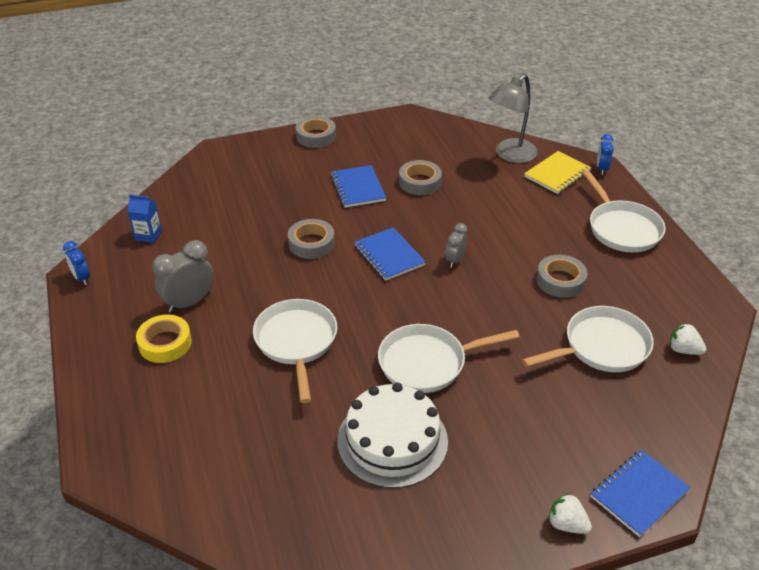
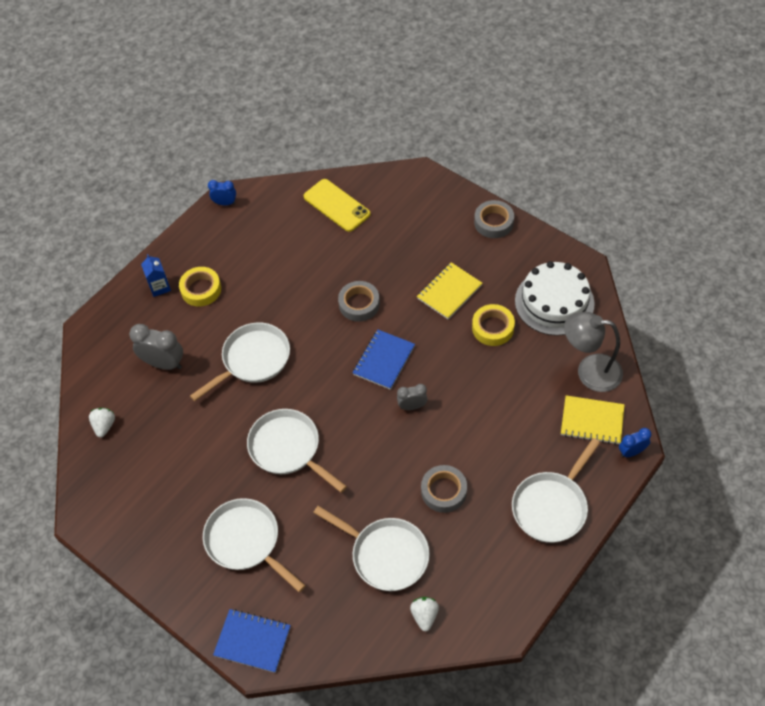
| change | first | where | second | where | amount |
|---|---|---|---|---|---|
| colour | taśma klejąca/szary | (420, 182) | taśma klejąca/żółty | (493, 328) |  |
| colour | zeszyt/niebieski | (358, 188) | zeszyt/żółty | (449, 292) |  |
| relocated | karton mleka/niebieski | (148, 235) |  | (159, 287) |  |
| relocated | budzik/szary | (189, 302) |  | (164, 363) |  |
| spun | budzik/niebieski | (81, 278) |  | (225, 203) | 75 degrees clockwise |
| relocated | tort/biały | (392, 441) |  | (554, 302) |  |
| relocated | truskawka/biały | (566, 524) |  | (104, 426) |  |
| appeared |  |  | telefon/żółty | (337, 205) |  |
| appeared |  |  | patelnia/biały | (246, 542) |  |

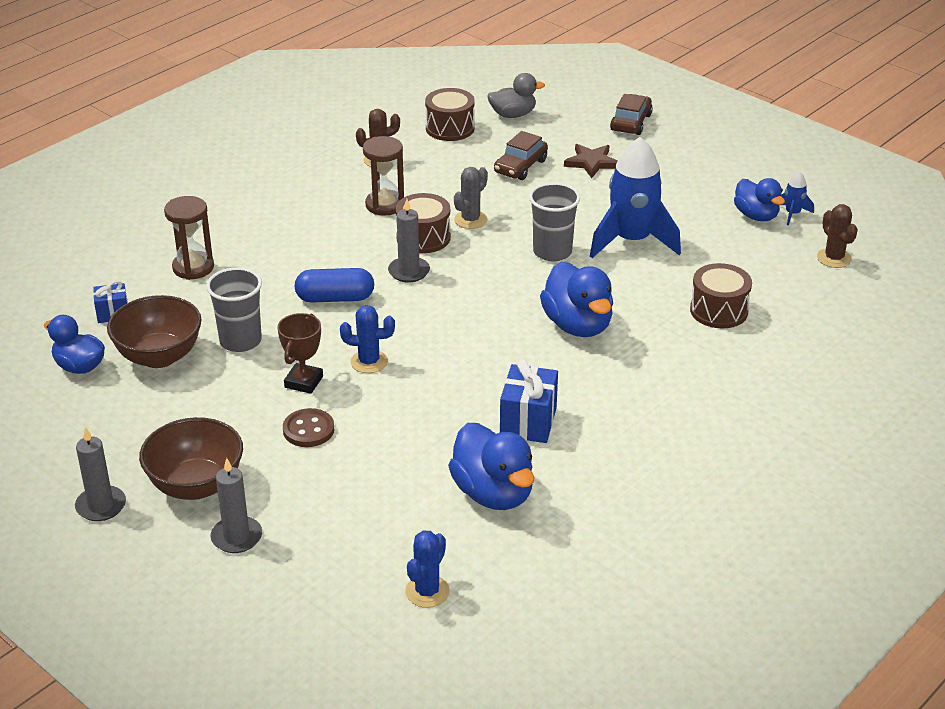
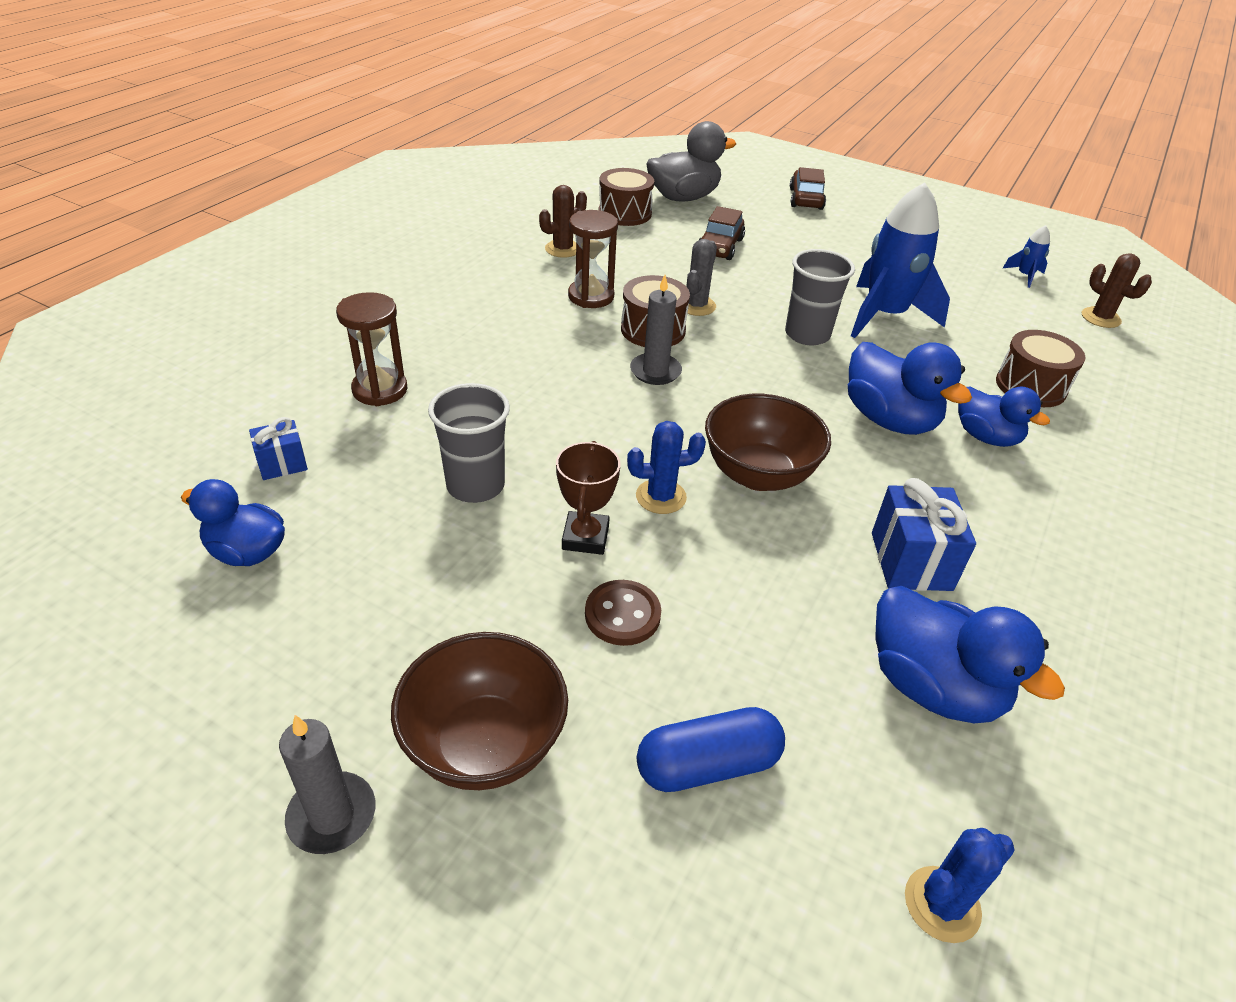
| change | first | where | second | where | amount |
|---|---|---|---|---|---|
| size | kaczka/szary | (513, 115) |  | (683, 197) | x1.51 |
| missing | gwiazda/brązowy | (591, 162) |  |  |  |
| relocated | kaczka/niebieski | (756, 216) |  | (986, 437) |  |
| relocated | kapsułka/niebieski | (335, 298) |  | (707, 765) |  |
| relocated | miska/brązowy | (159, 356) |  | (758, 474) |  |
| missing | świeca/szary | (236, 537) |  |  |  |
| spun | kaktus/niebieski | (427, 591) |  | (942, 904) | 45 degrees clockwise |

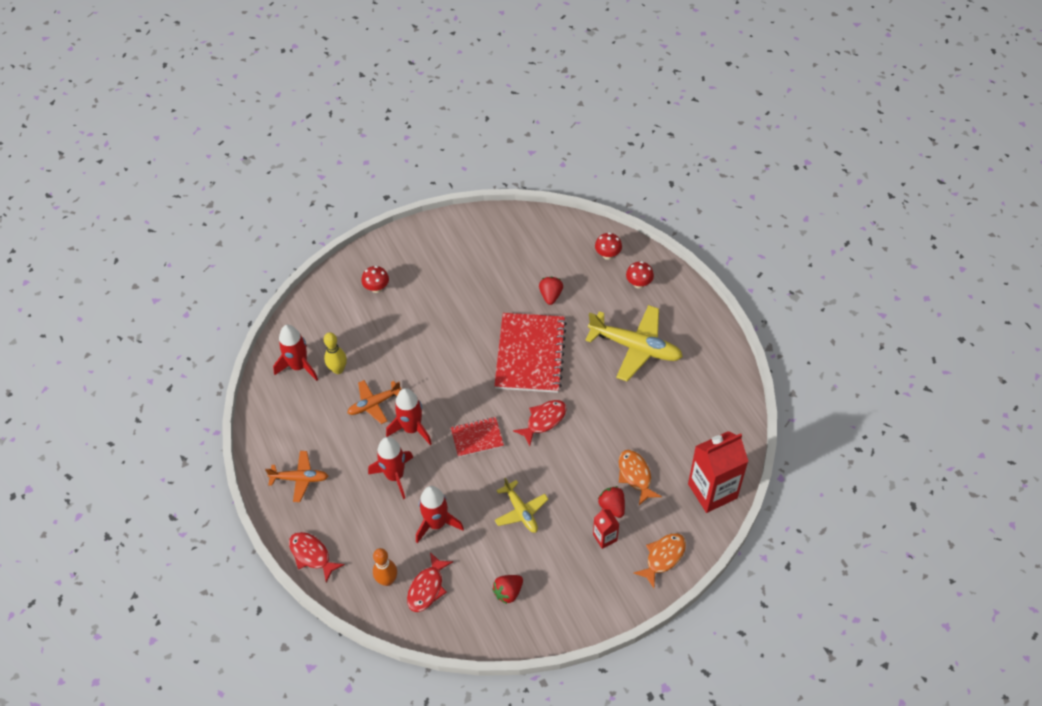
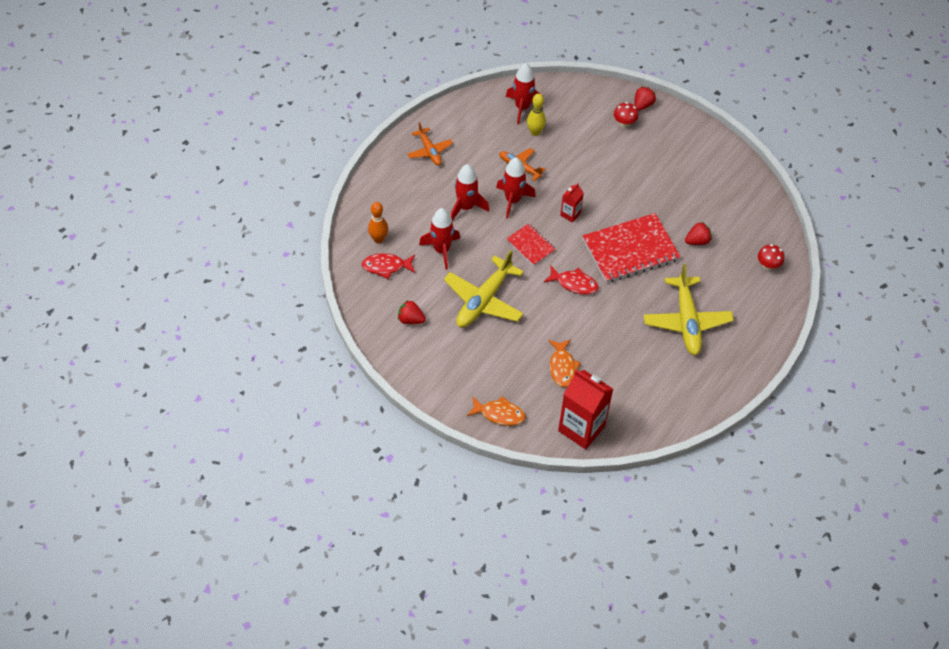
| change | first | where | second | where | amount |
|---|---|---|---|---|---|
| missing | grzyb/czerwony | (639, 283) |  |  |  |
| spun | ryba/pomarańczowy | (635, 475) |  | (562, 367) | 135 degrees clockwise |
| size | samolot/żółty | (521, 511) |  | (483, 300) | x1.73 |
| relocated | truskawka/czerwony | (612, 506) |  | (642, 105) |  |
| relocated | karton mleka/czerwony | (605, 537) |  | (570, 214) |  |
| missing | ryba/czerwony | (312, 555) |  |  |  |

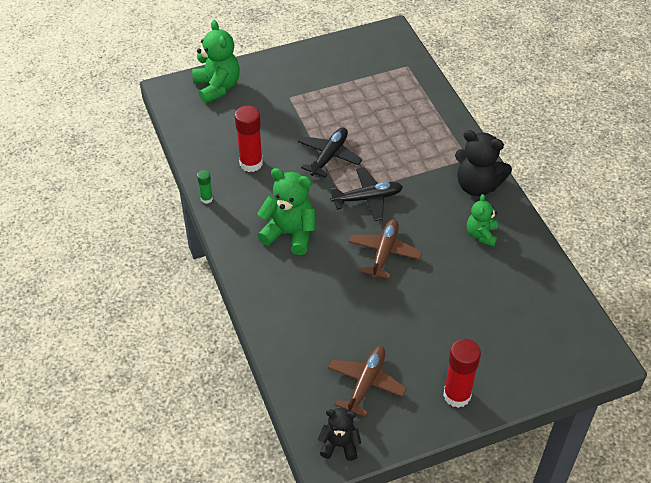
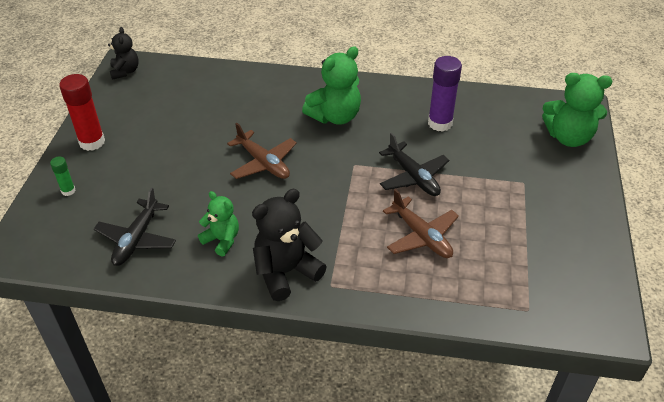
| change | first | where | second | where | amount |
|---|---|---|---|---|---|
| colour | klej w sztyfcie/czerwony | (251, 163) | klej w sztyfcie/fioletowy | (440, 123) |  |
| relocated | samolot/czarny | (367, 198) |  | (137, 239) |  |
| relocated | klej w sztyfcie/zielony | (206, 199) |  | (68, 191) |  |
| relocated | samolot/brązowy | (366, 383) |  | (421, 236) |  |
| spun | miś/czarny | (339, 445) |  | (125, 71) | 45 degrees counterclockwise |

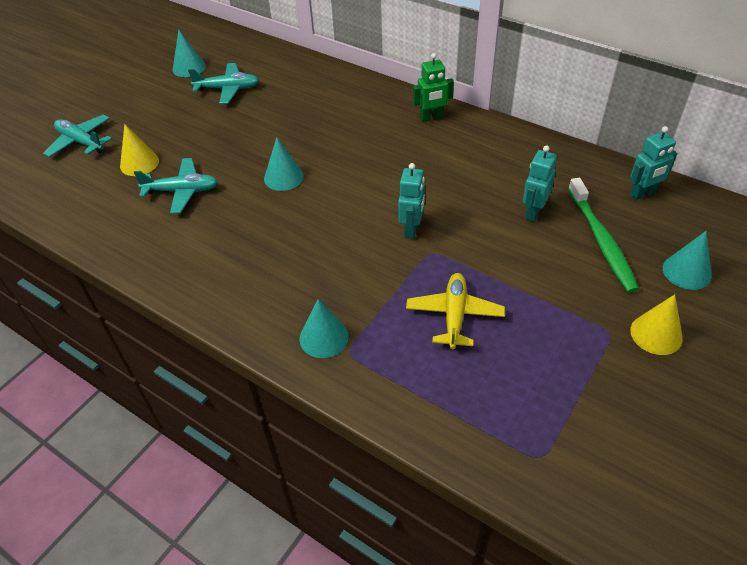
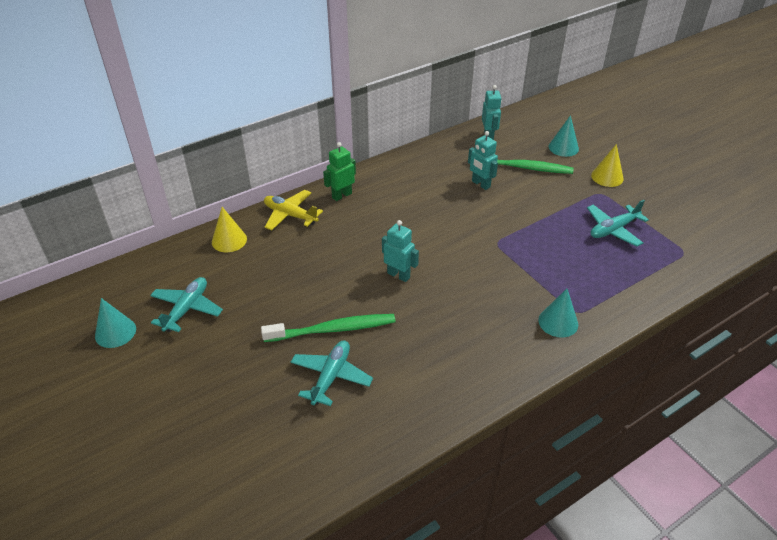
| change | first | where | second | where | amount |
|---|---|---|---|---|---|
| spun | robot/zielony | (431, 118) |  | (341, 195) | 135 degrees counterclockwise |
| relocated | samolot/turkusowy | (81, 142) |  | (613, 230) |  |
| relocated | stożek/żółty | (139, 163) |  | (229, 240) |  |
| missing | stożek/turkusowy | (283, 177) |  |  |  |
| relocated | robot/turkusowy | (411, 229) |  | (398, 275) |  |
| relocated | samolot/żółty | (454, 315) |  | (290, 215) |  |
| appeared |  |  | szczoteczka do zębów/zielony | (333, 329) |  |

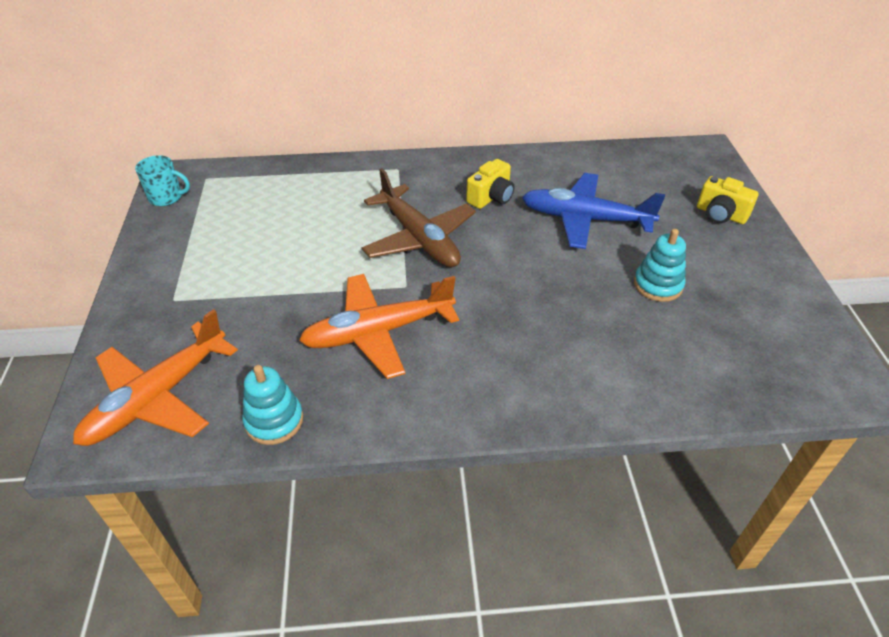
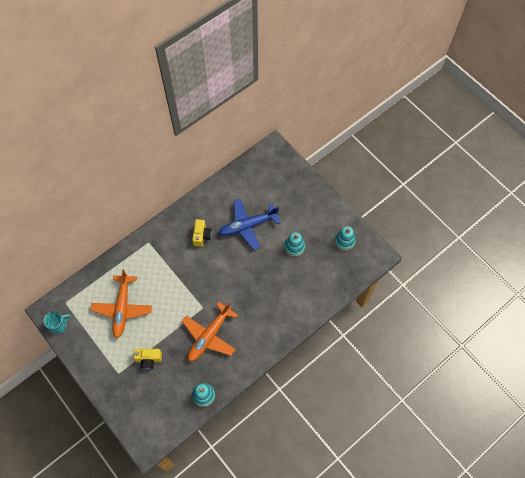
| change | first | where | second | where | amount |
|---|---|---|---|---|---|
| missing | samolot/brązowy | (418, 238) |  |  |  |
| relocated | aparat fotograficzny/żółty | (720, 214) |  | (148, 359) |  |
| relocated | samolot/pomarańczowy | (158, 397) |  | (122, 308) |  |
| appeared |  |  | zabawka nakładanka/turkusowy | (344, 241) |  |

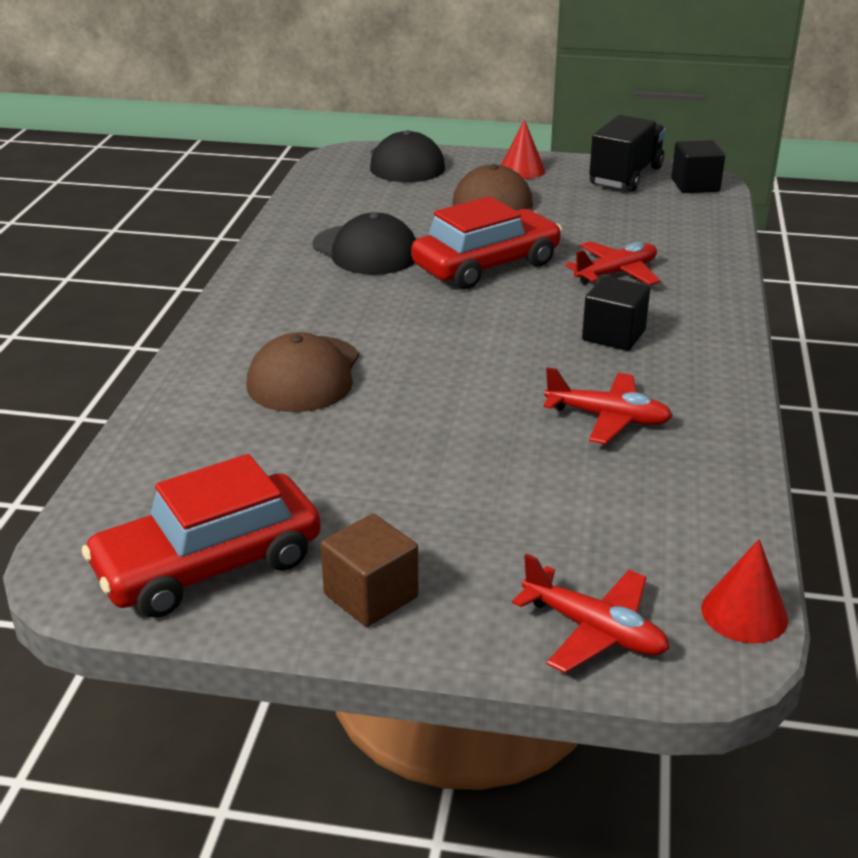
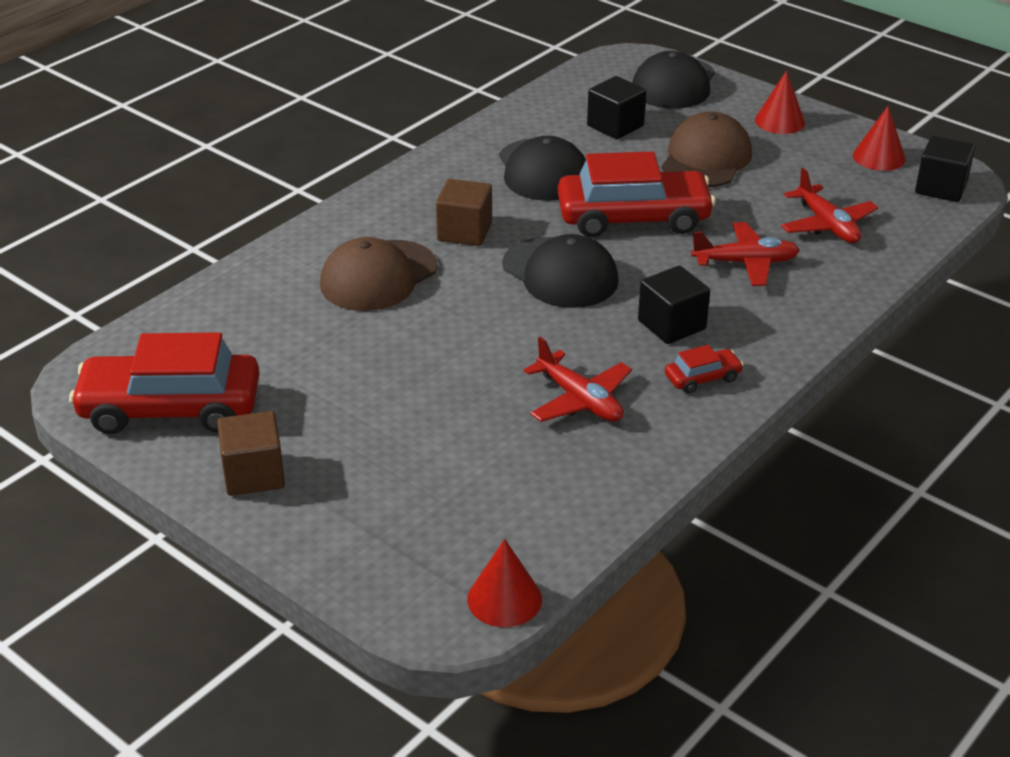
| change | first | where | second | where | amount |
|---|---|---|---|---|---|
| exchanged | ciężarówka/czarny | (626, 176) | stożek/czerwony | (879, 157) |  |
| relocated | samolot/czerwony | (594, 630) |  | (827, 225) |  |
| appeared |  |  | sześcian/czarny | (615, 126) |  |
| appeared |  |  | sześcian/brązowy | (464, 232) |  |
| appeared |  |  | czapka/czarny | (560, 273) |  |
| appeared |  |  | samochód/czerwony | (702, 378) |  |

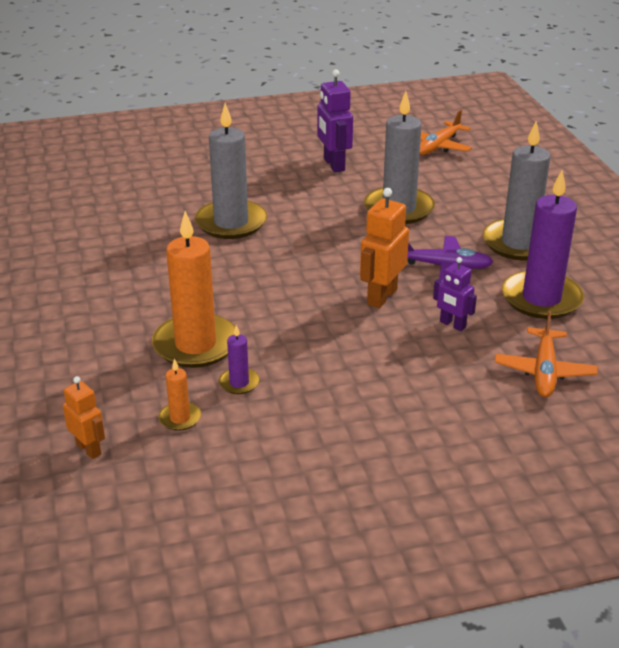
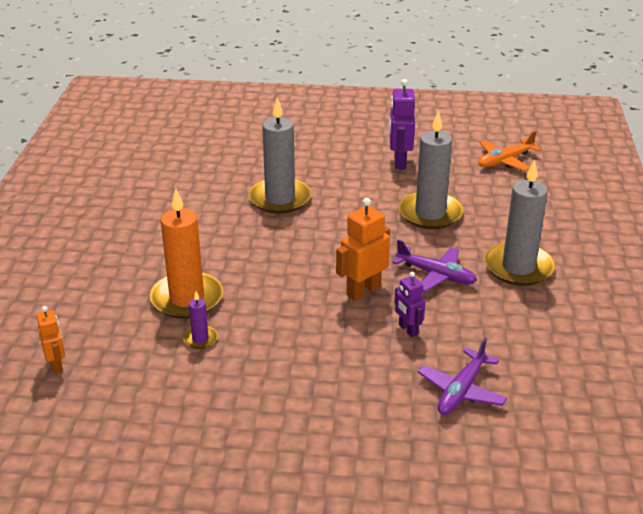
| change | first | where | second | where | amount |
|---|---|---|---|---|---|
| missing | świeca/fioletowy | (541, 298) |  |  |  |
| colour | samolot/pomarańczowy | (544, 371) | samolot/fioletowy | (461, 391) |  |
| missing | świeca/pomarańczowy | (180, 418) |  |  |  |

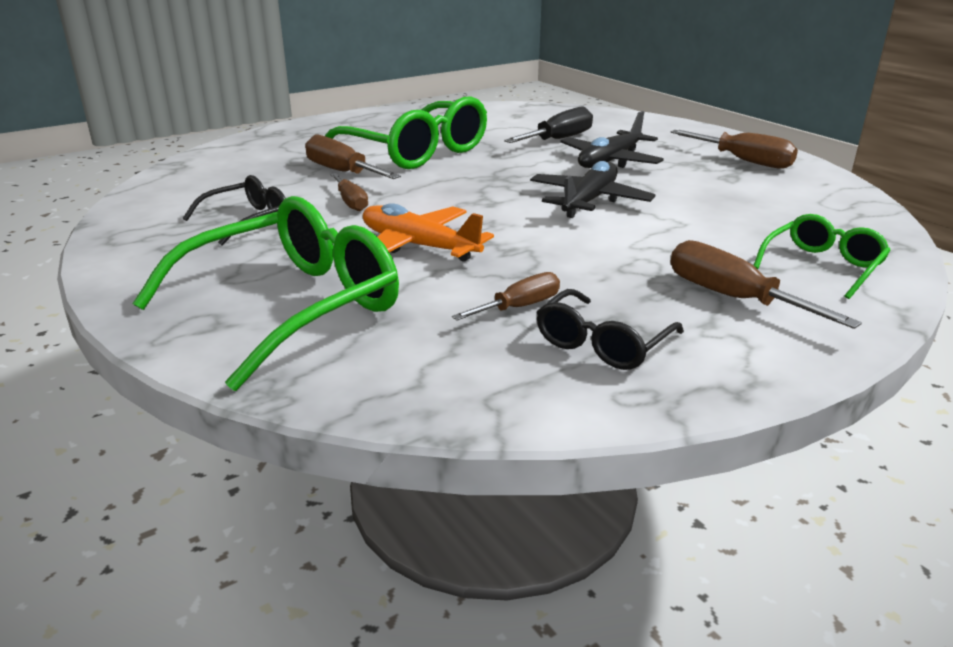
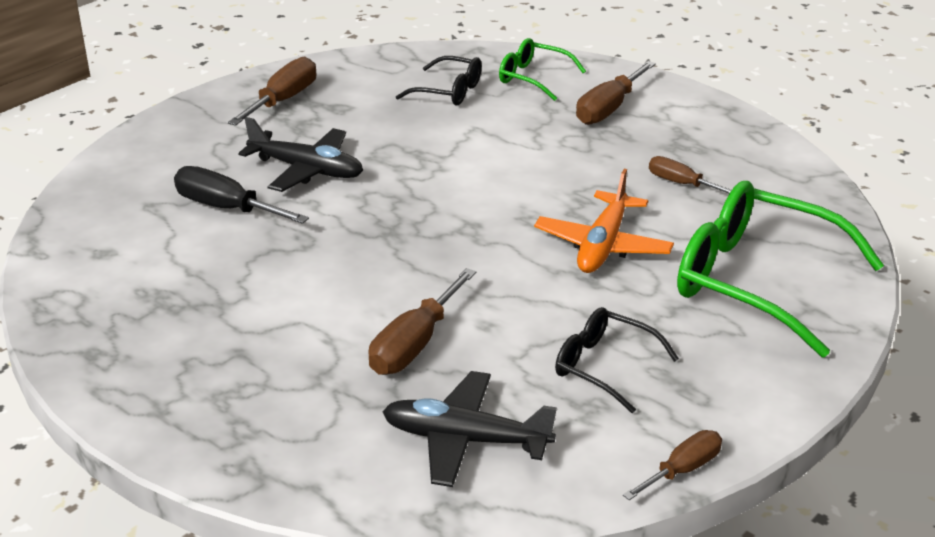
| change | first | where | second | where | amount |
|---|---|---|---|---|---|
| missing | okulary/zielony | (416, 152) |  |  |  |
| relocated | samolot/czarny | (589, 201) |  | (465, 440) |  |
| relocated | śrubokręt/brązowy | (351, 202) |  | (682, 470) |  |
| relocated | okulary/czarny | (602, 344) |  | (449, 91) |  |

